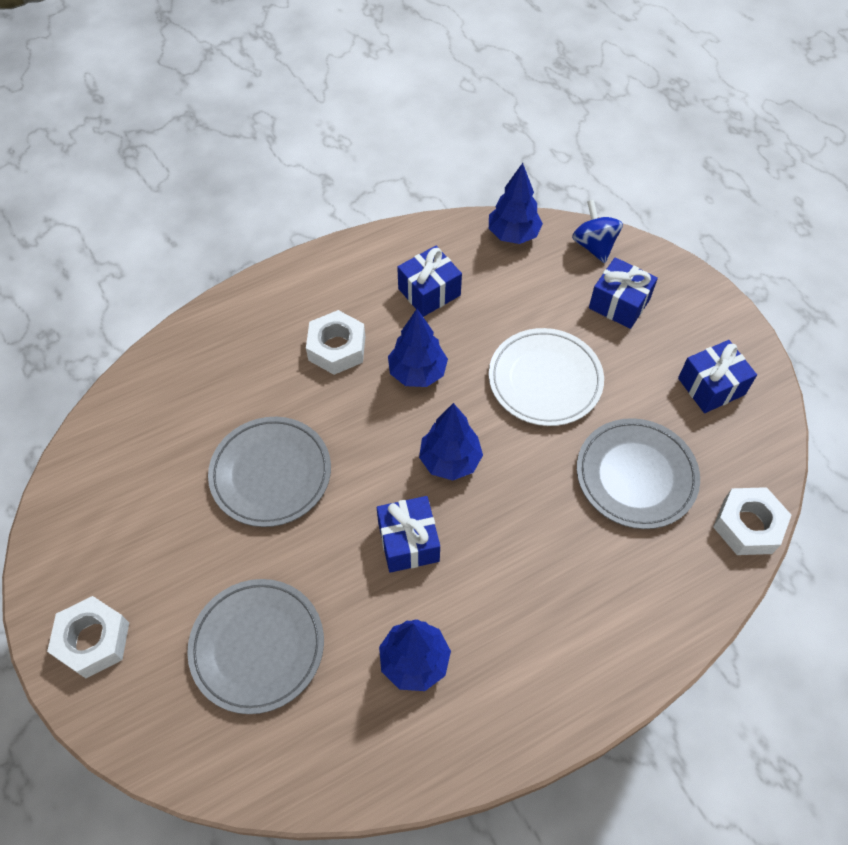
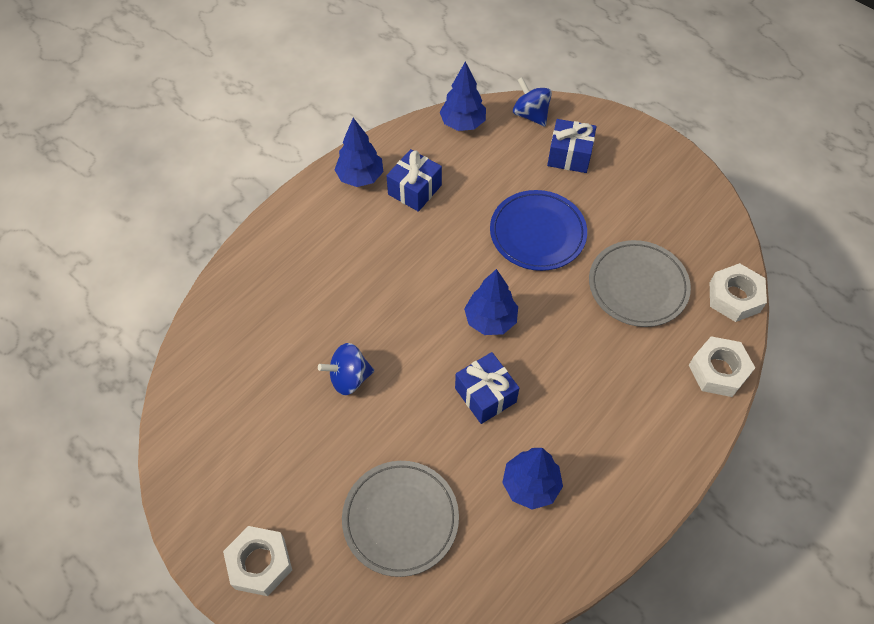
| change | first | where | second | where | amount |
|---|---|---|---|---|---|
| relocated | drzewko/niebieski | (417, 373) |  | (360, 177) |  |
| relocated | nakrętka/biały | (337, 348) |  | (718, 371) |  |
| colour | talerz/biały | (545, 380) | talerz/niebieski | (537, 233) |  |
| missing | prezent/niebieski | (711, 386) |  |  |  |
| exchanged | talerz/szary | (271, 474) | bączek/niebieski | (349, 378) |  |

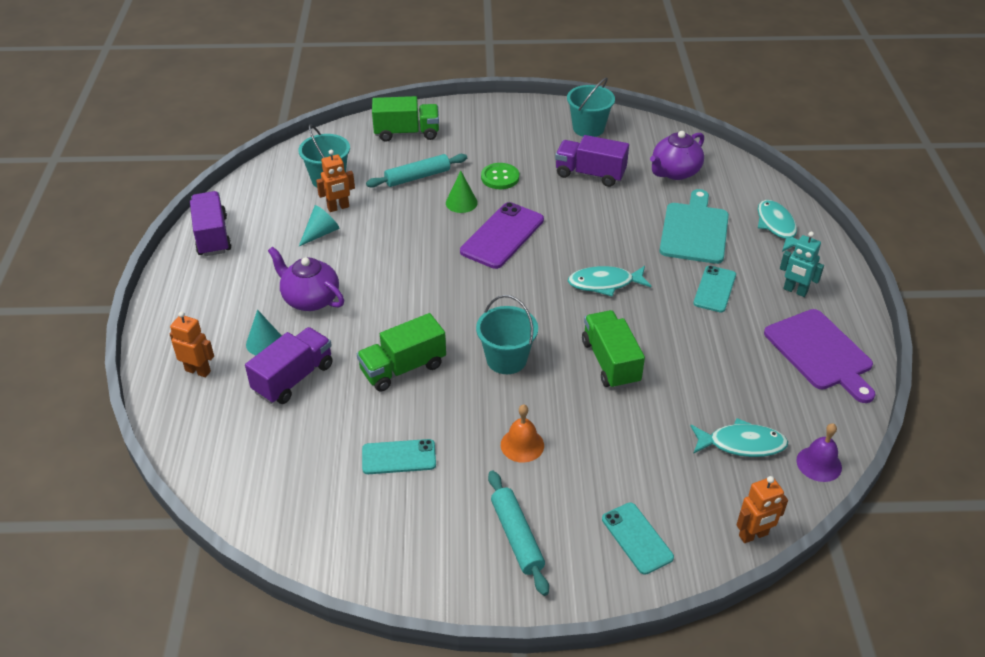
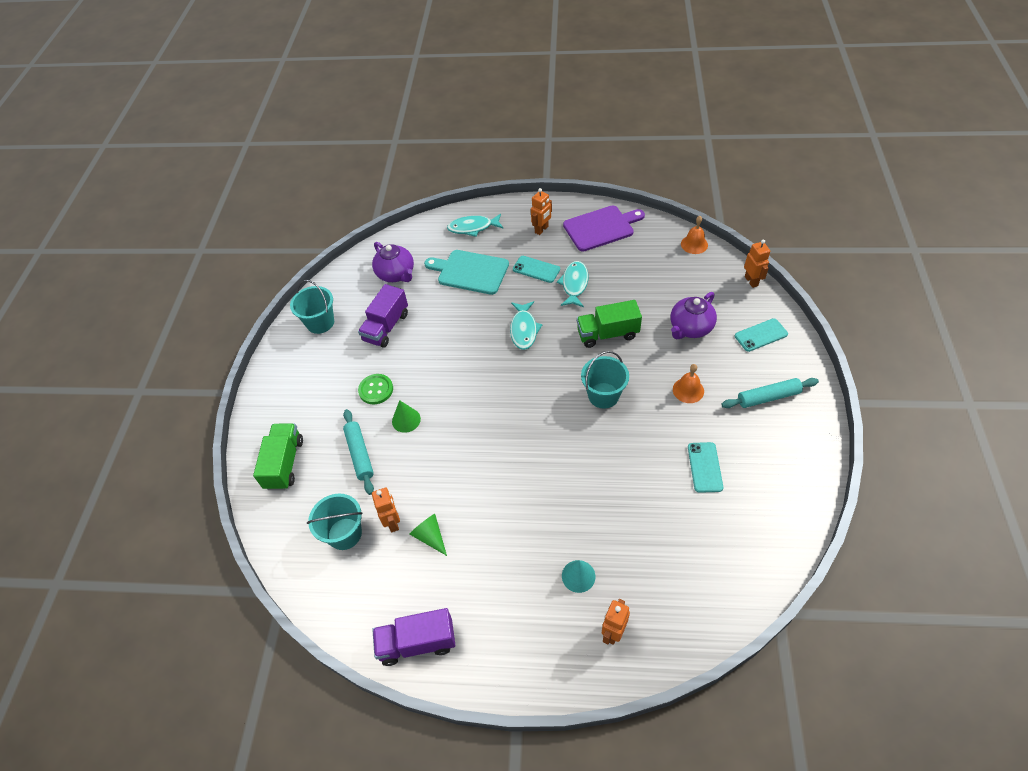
| change | first | where | second | where | amount |
|---|---|---|---|---|---|
| missing | telefon/fioletowy | (502, 236) |  |  |  |
| colour | stożek/turkusowy | (321, 233) | stożek/zielony | (430, 536) |  |
| colour | robot/turkusowy | (795, 291) | robot/pomarańczowy | (541, 230) |  |
| relocated | imbryk/fioletowy | (310, 299) |  | (690, 328) |  |
| missing | ciężarówka/zielony | (403, 368) |  |  |  |
| missing | ciężarówka/fioletowy | (293, 378) |  |  |  |
| relocated | ryba/turkusowy | (742, 444) |  | (574, 284) |  |
| colour | dzwonek/fioletowy | (819, 464) | dzwonek/pomarańczowy | (694, 244) |  |

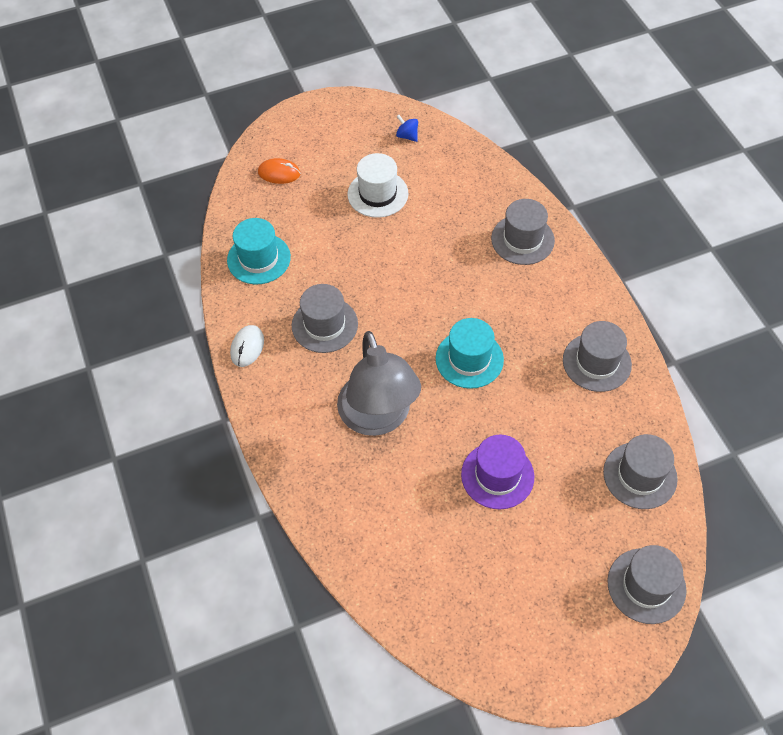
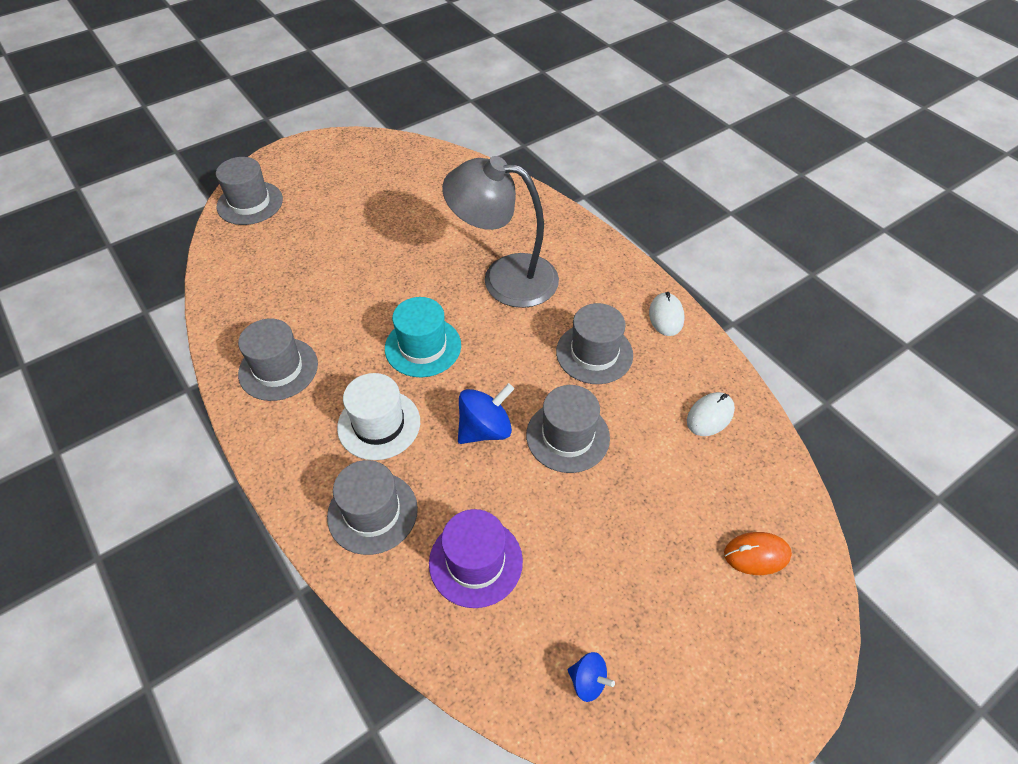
| change | first | where | second | where | amount |
|---|---|---|---|---|---|
| relocated | kapelusz/biały | (377, 194) |  | (379, 424) |  |
| exchanged | kapelusz/turkusowy | (259, 259) | myszka/biały | (710, 416) |  |
| spun | lampka/szary | (378, 418) |  | (505, 277) | 45 degrees counterclockwise |
| relocated | kapelusz/szary | (640, 475) |  | (567, 436) |  |
| relocated | kapelusz/fioletowy | (497, 475) |  | (475, 562) |  |
| appeared |  |  | bączek/niebieski | (485, 429) |  |

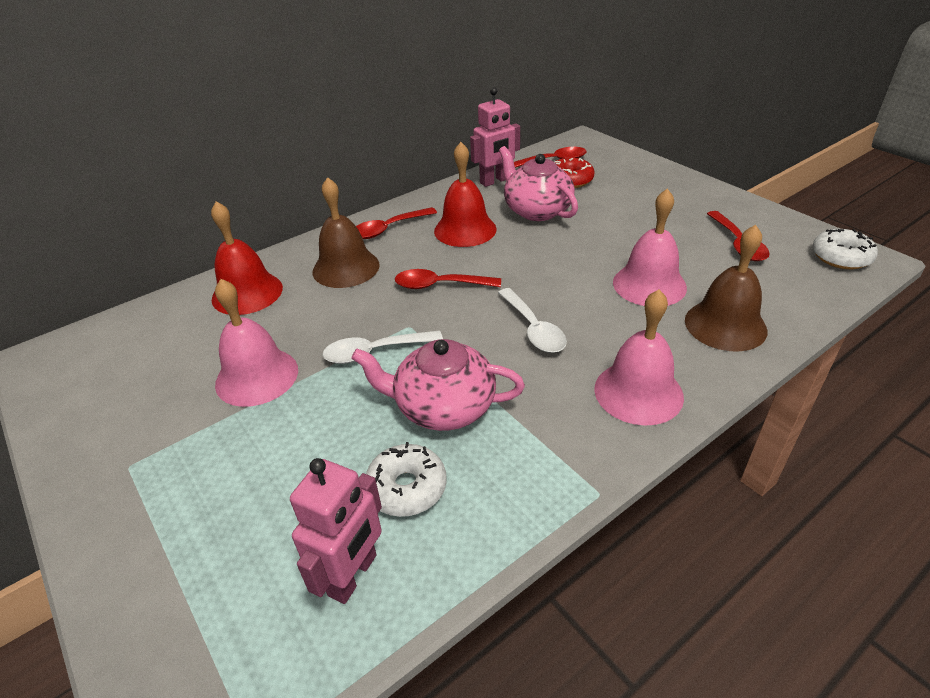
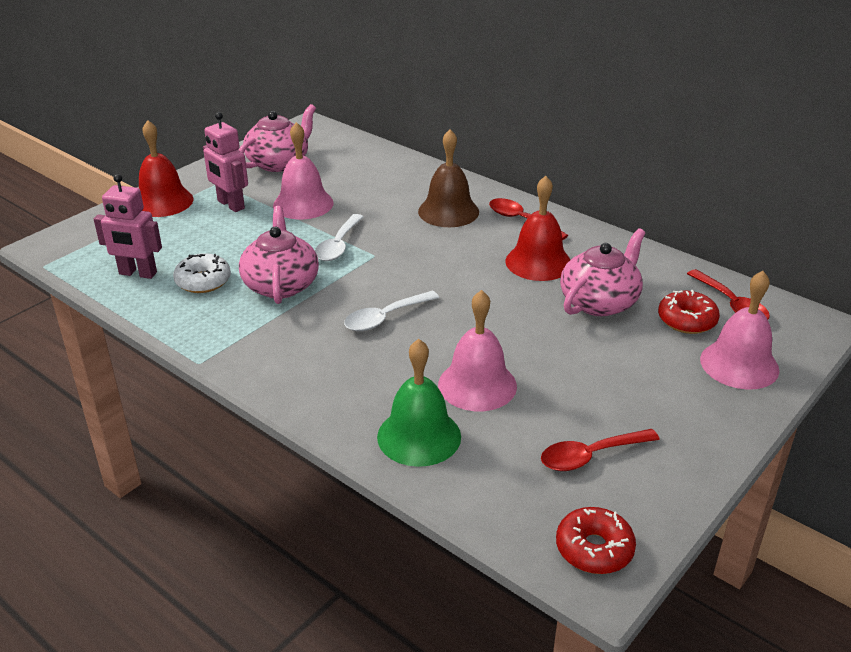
| change | first | where | second | where | amount |
|---|---|---|---|---|---|
| relocated | robot/różowy | (495, 181) |  | (230, 205) |  |
| relocated | dzwonek/czerwony | (247, 293) |  | (163, 201) |  |
| colour | dzwonek/brązowy | (725, 325) | dzwonek/zielony | (419, 436) |  |
| colour | donut/biały | (840, 257) | donut/czerwony | (594, 549) |  |
| missing | łyżka/czerwony | (440, 285) |  |  |  |
| relocated | dzwonek/różowy | (638, 392) |  | (739, 364) |  |
| spun | łyżka/biały | (375, 352) |  | (338, 245) | 135 degrees counterclockwise |
| appeared |  |  | imbryk/różowy | (279, 163) |  |

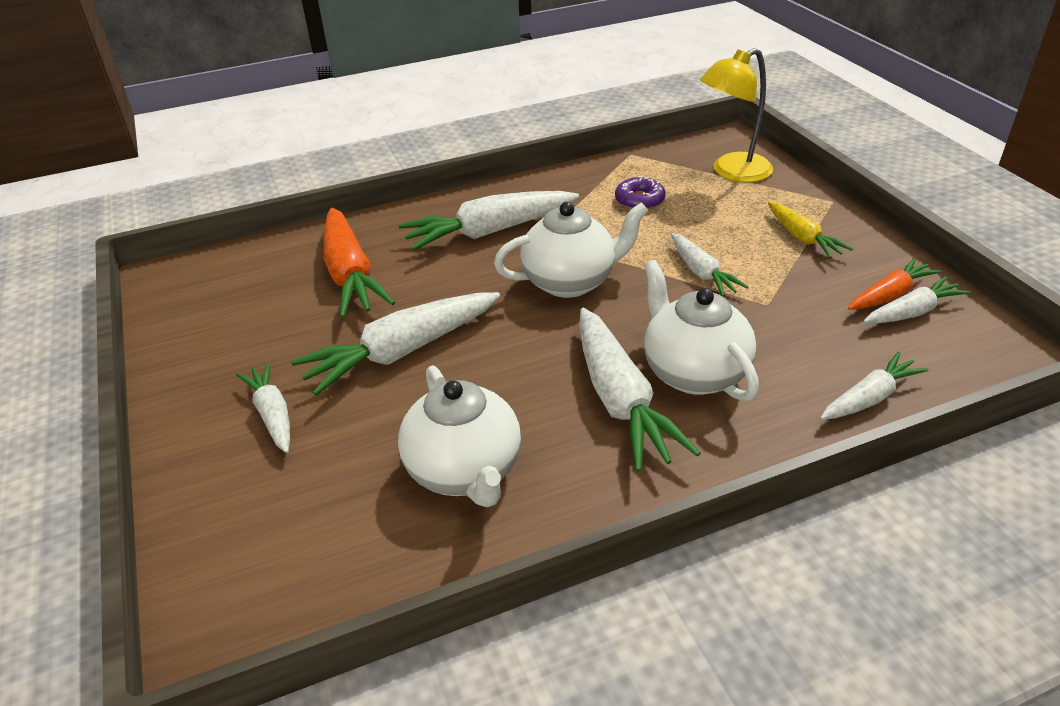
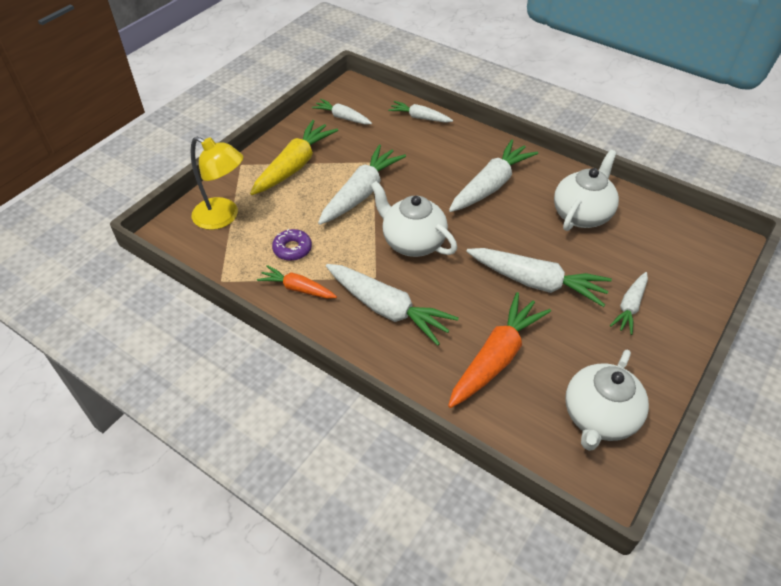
| change | first | where | second | where | amount |
|---|---|---|---|---|---|
| size | marchewka/żółty | (802, 238) |  | (294, 166) | x1.74 |
| size | marchewka/biały | (701, 272) |  | (361, 193) | x1.74 |
| relocated | marchewka/pomarańczowy | (889, 295) |  | (298, 288) |  |
| relocated | imbryk/biały | (693, 372) |  | (598, 418) |  |

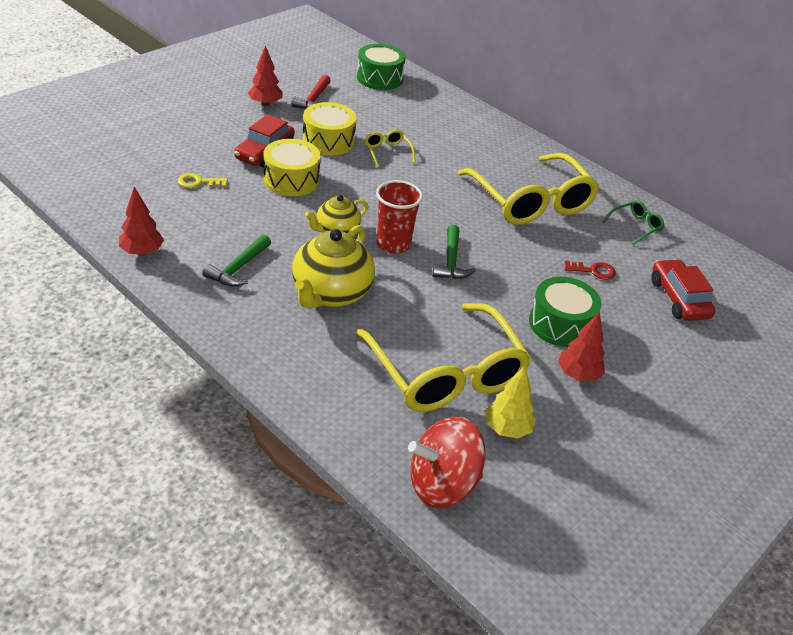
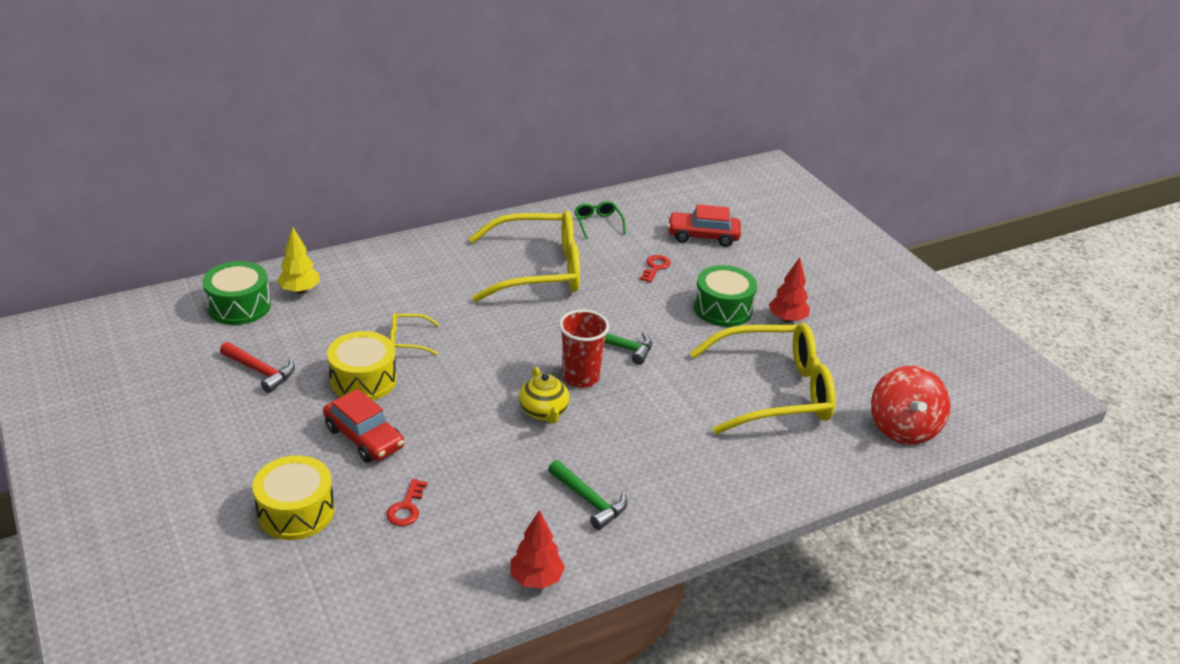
| change | first | where | second | where | amount |
|---|---|---|---|---|---|
| missing | drzewko/czerwony | (265, 104) |  |  |  |
| relocated | bęben/żółty | (291, 180) |  | (296, 511) |  |
| colour | klucz/żółty | (198, 182) | klucz/czerwony | (406, 508) |  |
| missing | imbryk/żółty | (331, 293) |  |  |  |
| relocated | drzewko/żółty | (507, 429) |  | (300, 290) |  |

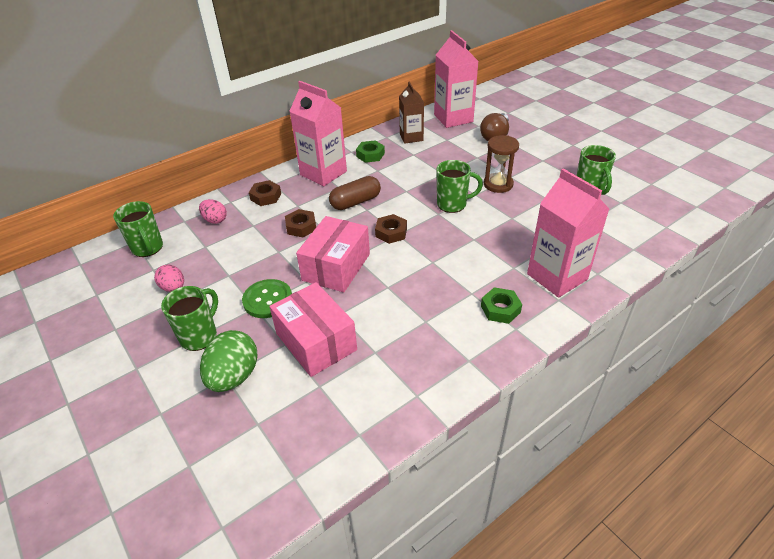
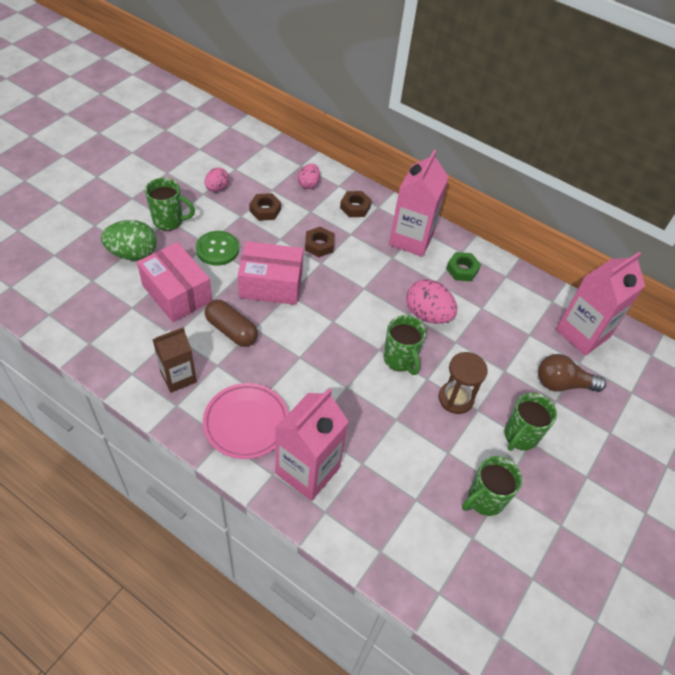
| change | first | where | second | where | amount |
|---|---|---|---|---|---|
| relocated | karton mleka/brązowy | (411, 137) |  | (178, 377) |  |
| relocated | kapsułka/brązowy | (355, 202) |  | (231, 330) |  |
| relocated | kubek/zielony | (148, 248) |  | (520, 436) |  |
| relocated | nakrętka/brązowy | (391, 232) |  | (265, 210) |  |
| spun | pudełko/różowy | (316, 342) |  | (177, 293) | 75 degrees counterclockwise |
| exchanged | nakrętka/zielony | (500, 309) | talerz/różowy | (246, 423) |  |
| appeared |  |  | jajko/różowy | (427, 315) |  |

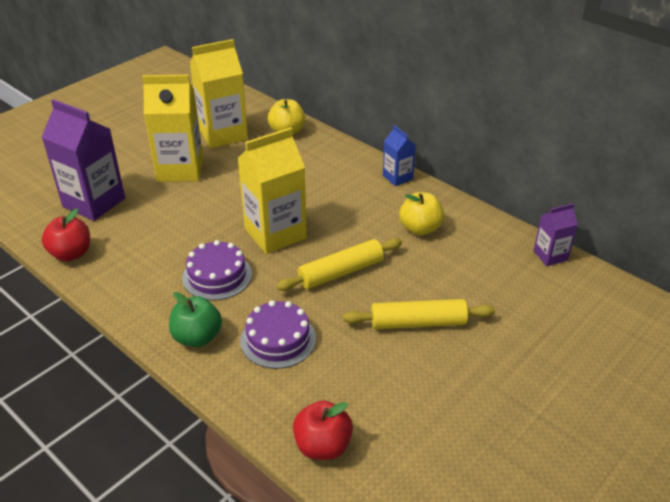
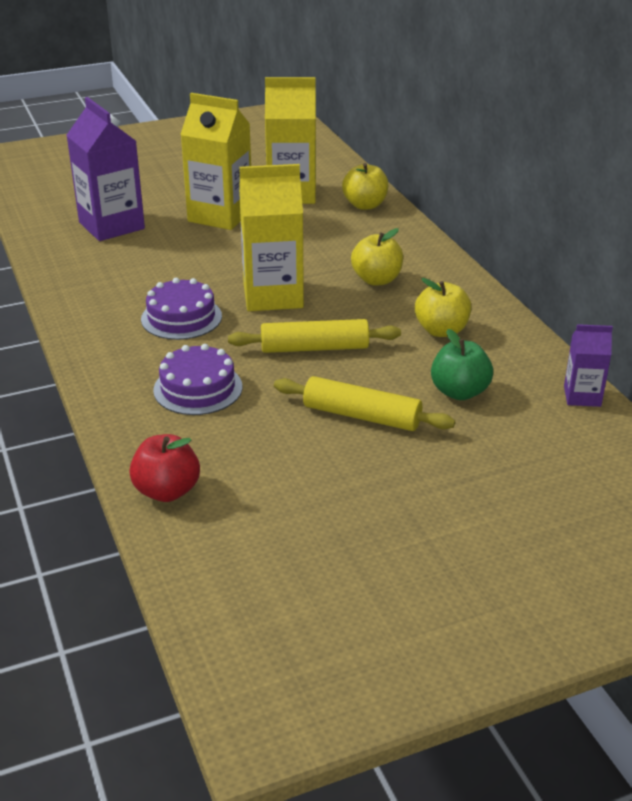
| change | first | where | second | where | amount |
|---|---|---|---|---|---|
| missing | karton mleka/niebieski | (397, 177) |  |  |  |
| missing | jabłko/czerwony | (71, 254) |  |  |  |
| relocated | jabłko/zielony | (197, 337) |  | (459, 392) |  |
| appeared |  |  | jabłko/żółty | (376, 280) |  |

